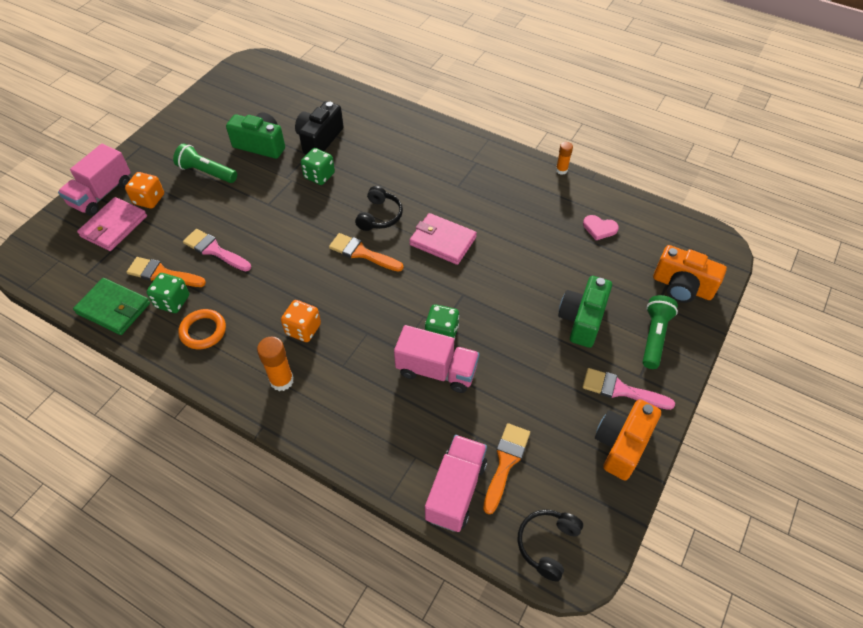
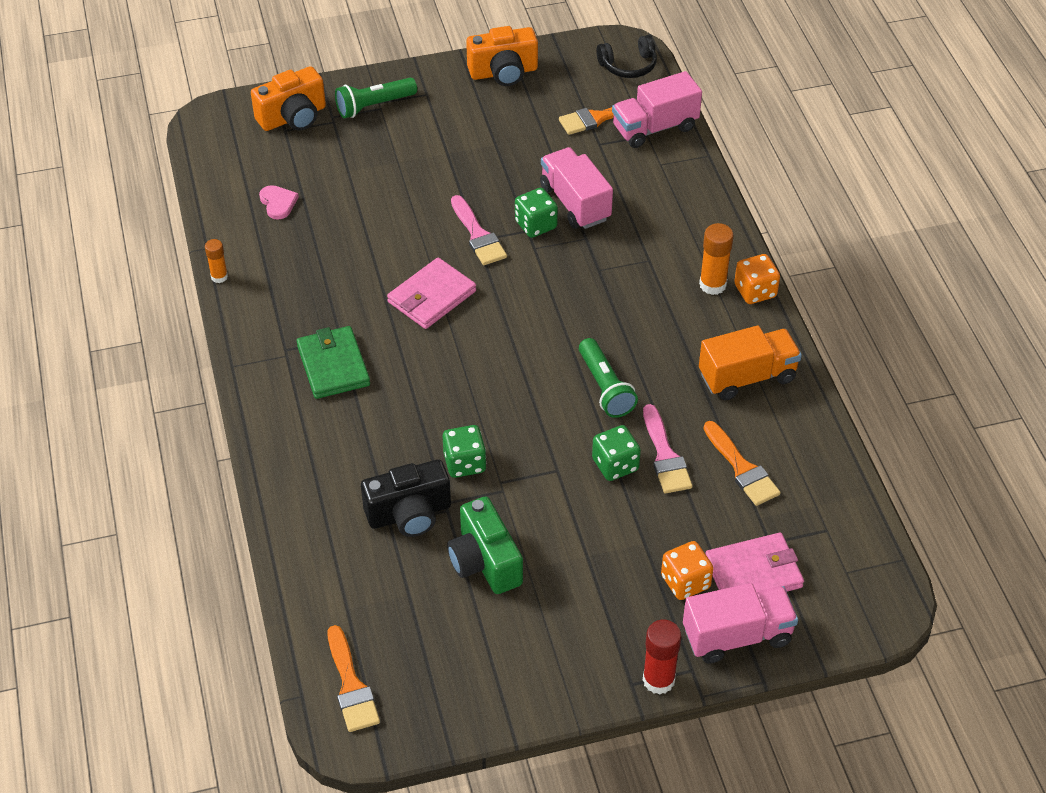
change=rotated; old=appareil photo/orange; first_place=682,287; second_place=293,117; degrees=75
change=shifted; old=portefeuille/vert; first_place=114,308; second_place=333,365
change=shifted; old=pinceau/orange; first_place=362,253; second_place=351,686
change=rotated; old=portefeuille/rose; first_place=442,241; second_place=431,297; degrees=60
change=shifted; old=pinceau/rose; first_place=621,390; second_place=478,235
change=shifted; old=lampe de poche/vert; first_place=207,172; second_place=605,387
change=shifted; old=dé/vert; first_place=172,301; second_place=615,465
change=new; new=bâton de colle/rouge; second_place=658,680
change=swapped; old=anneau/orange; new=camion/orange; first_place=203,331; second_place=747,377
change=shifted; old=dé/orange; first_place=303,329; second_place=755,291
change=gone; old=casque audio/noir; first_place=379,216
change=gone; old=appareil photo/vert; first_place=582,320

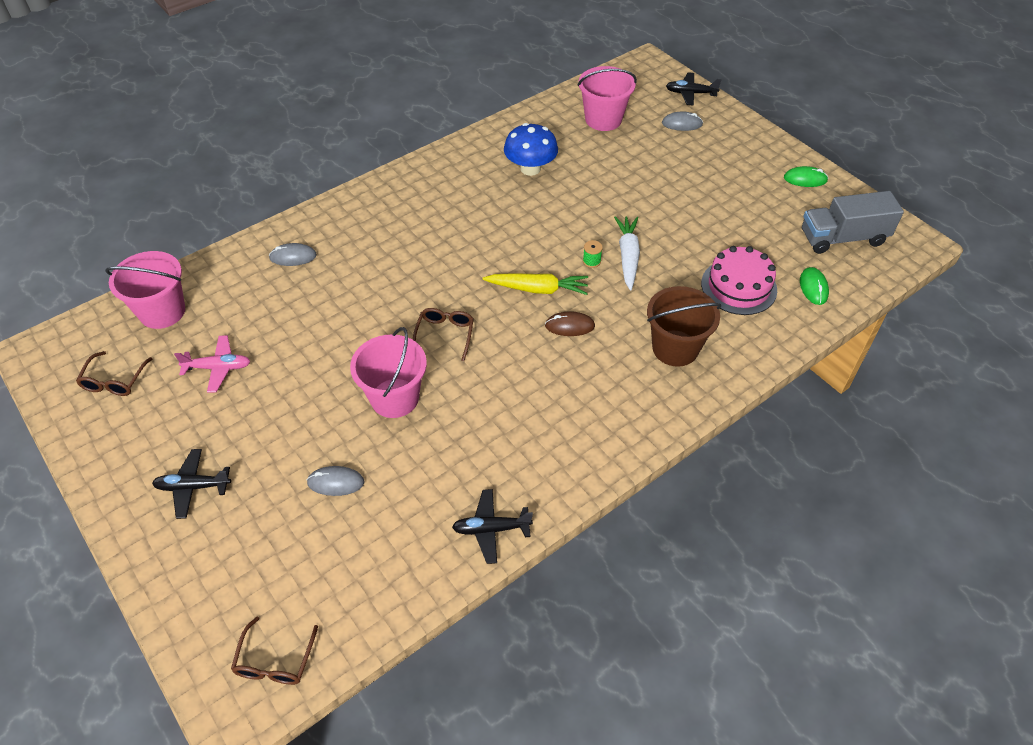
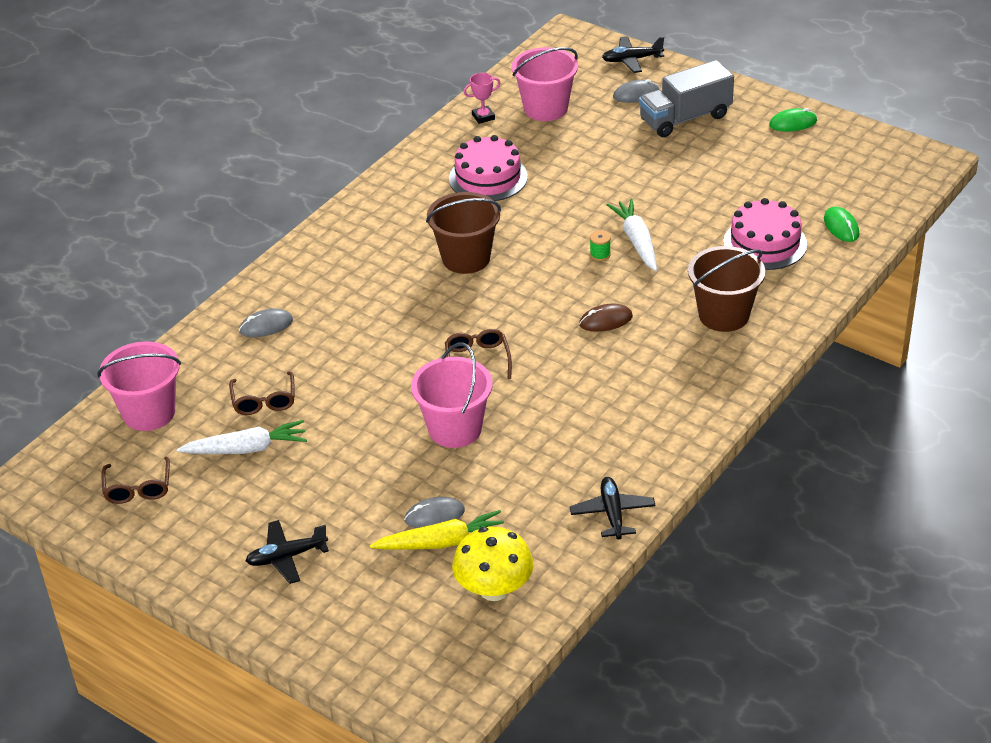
change=swapped; old=avion/rose; new=carotte/blanc; first_place=218,368; second_place=246,448
change=shifted; old=lunettes/marron; first_place=275,661; second_place=264,401
change=shifted; old=carotte/jaune; first_place=538,289; second_place=442,542
change=new; new=seau/marron; second_place=466,258
change=swapped; old=champignon/bleu; new=gâteau/rose; first_place=530,169; second_place=488,177
change=new; new=champignon/jaune; second_place=494,589
change=new; new=trophée/rose; second_place=483,117
change=rotated; old=avion/noir; first_place=491,529; second_place=612,513; degrees=105
change=shifted; old=camion/gris; first_place=843,238; second_place=685,118

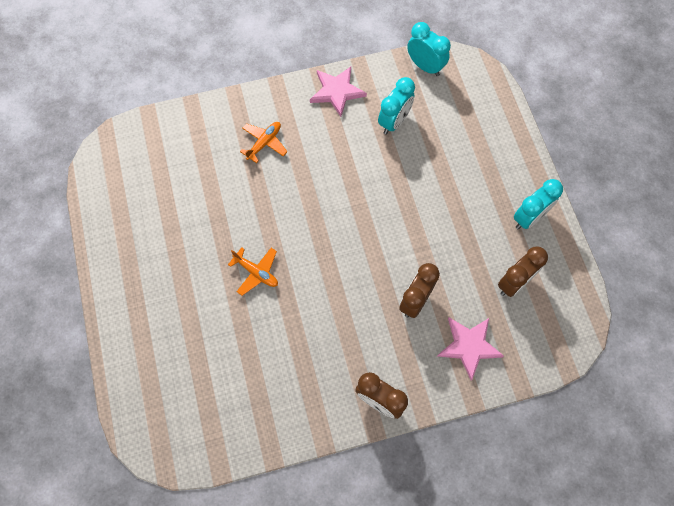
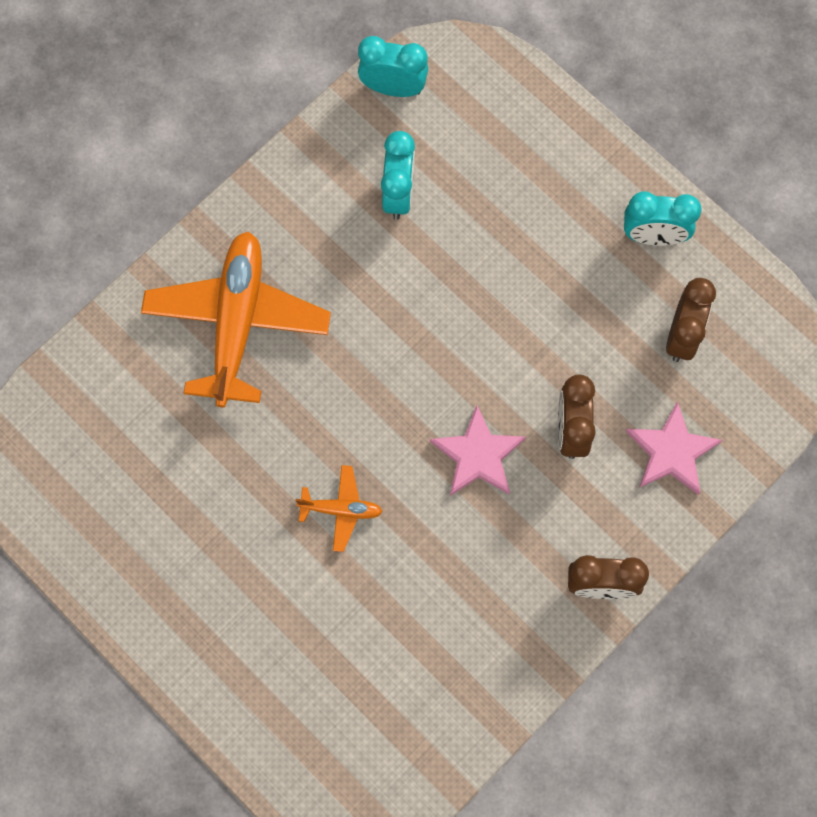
change=scaled; old=avion/orange; first_place=264,143; second_place=237,322; factor=2.21
change=shifted; old=étoile/rose; first_place=337,91; second_place=478,455
change=rotated; old=réveil/turquoise; first_place=529,218; second_place=653,236; degrees=75

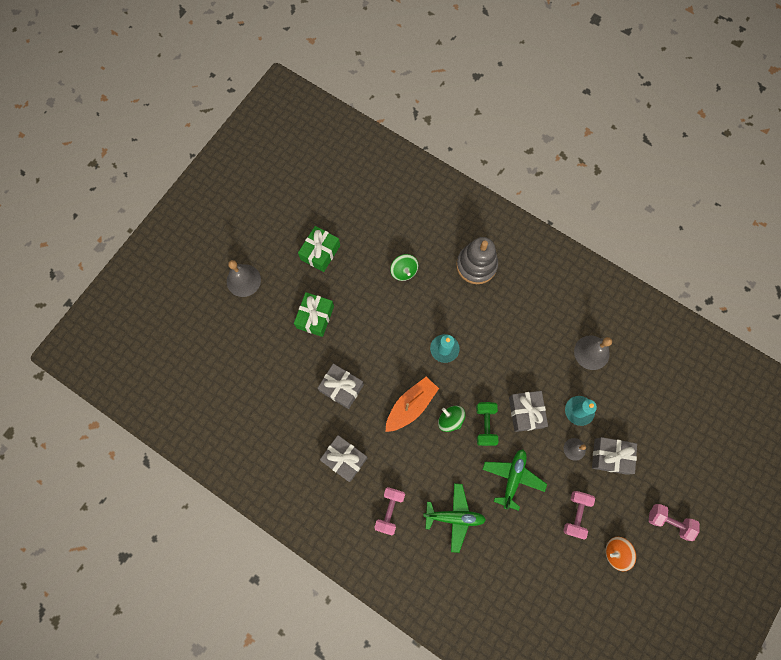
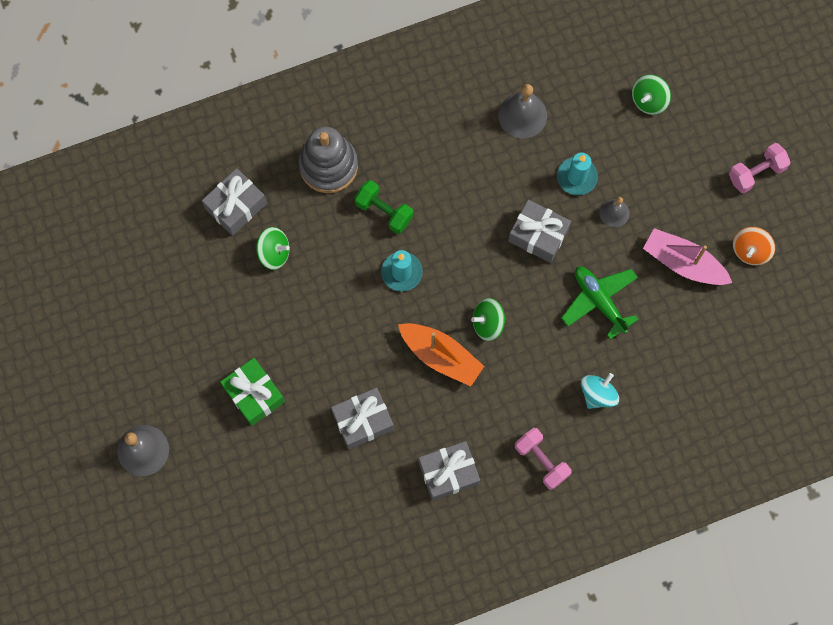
change=shifted; old=cadeau/gris; first_place=610,456; second_place=236,206
change=shifted; old=haltère/vert; first_place=485,425; second_place=384,211
change=rotated; old=bateau/orange; first_place=411,406; second_place=441,356; degrees=135
change=swapped; old=avion/vert; new=toupie/turquoise; first_place=454,517; second_place=598,394
change=new; new=toupie/vert; second_place=649,100
change=swapped; old=haltère/rose; new=bateau/rose; first_place=576,514; second_place=683,263
change=gone; old=cadeau/vert; first_place=320,252

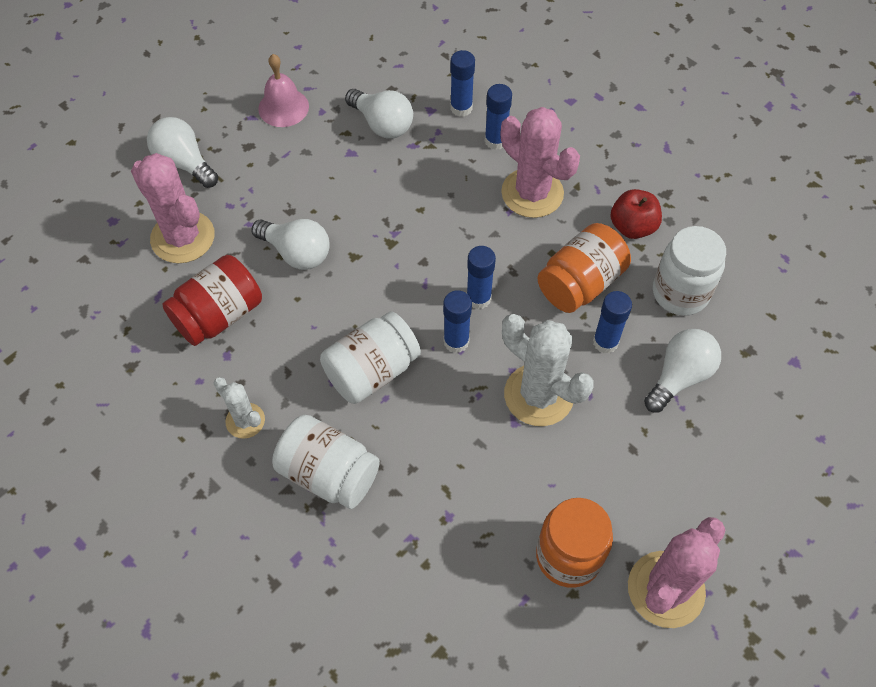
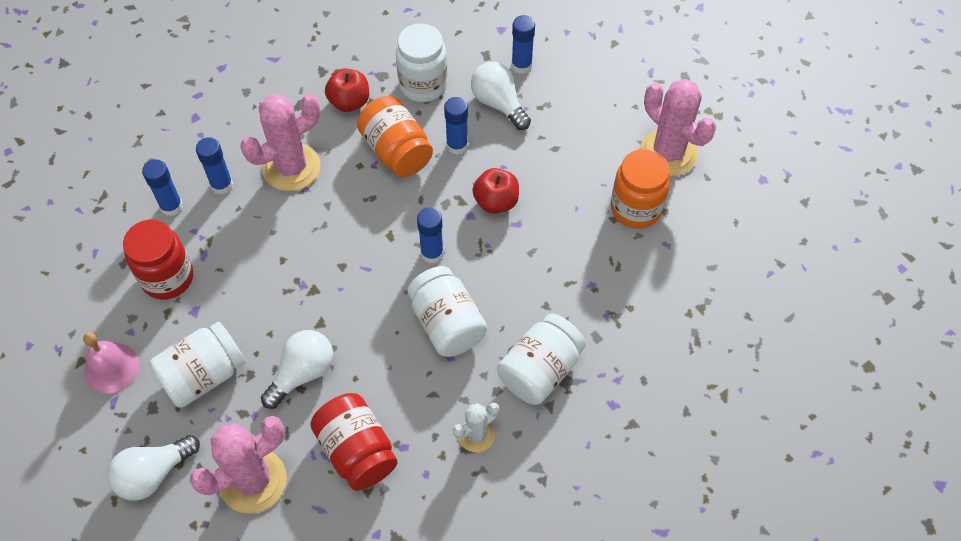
change=swapped; old=ampoule/blanc; new=bocal/rouge; first_place=382,124; second_place=167,278
change=new; new=bocal/blanc; second_place=203,375
change=swapped; old=cactus/blanc; new=pomme/rouge; first_place=538,395; second_place=496,202
change=shifted; old=bâton de colle/bleu; first_place=478,298; second_place=521,65

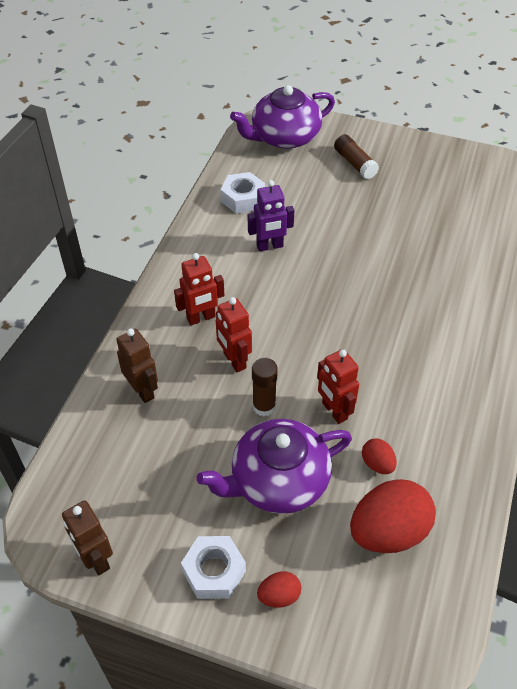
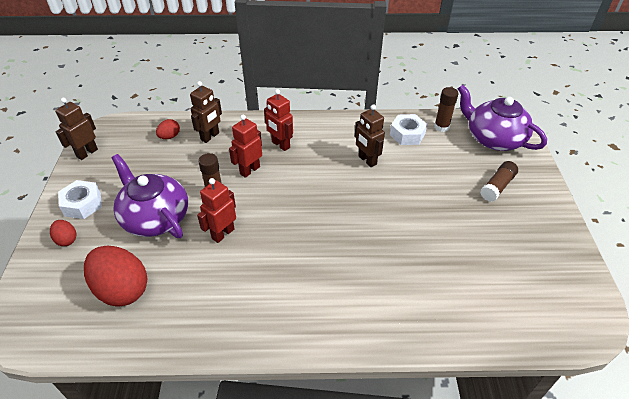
change=shifted; old=œuf/rouge; first_place=377,464; second_place=169,137
change=repainted; old=robot/violet; new=robot/marron; first_place=270,246; second_place=367,160
change=new; new=bâton de colle/marron; second_place=441,127

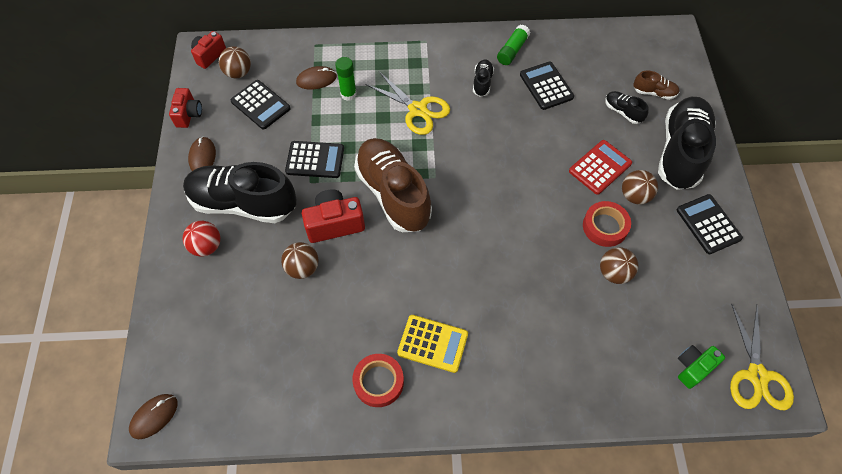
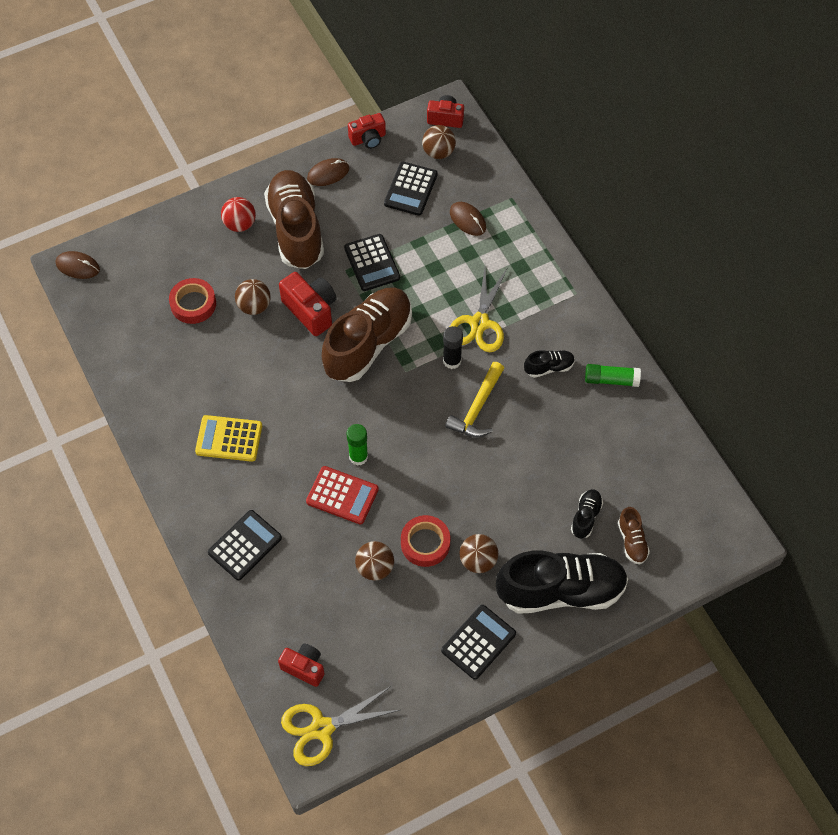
change=shifted; old=ruban adhésif/rouge; first_place=378,382; second_place=193,304
change=rotated; old=calculatrice/jaune; first_place=432,343; second_place=229,439; degrees=105
change=shifted; old=calculatrice/noir; first_place=546,86; second_place=245,545
change=repainted; old=chaussure/noir; new=chaussure/marron; first_place=243,203; second_place=296,229
change=repainted; old=appareil photo/vert; new=appareil photo/rouge; first_place=693,367; second_place=304,667
change=shifted; old=calculatrice/rouge; first_place=600,167; second_place=342,495
change=shifted; old=bâton de colle/vert; first_place=348,94; second_place=358,457
change=new; new=bâton de colle/noir; second_place=452,361
change=new; new=marteau/jaune; second_place=477,408

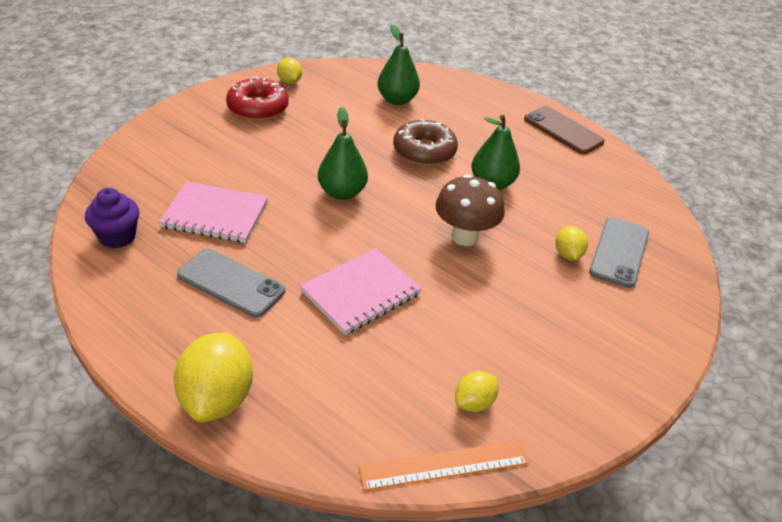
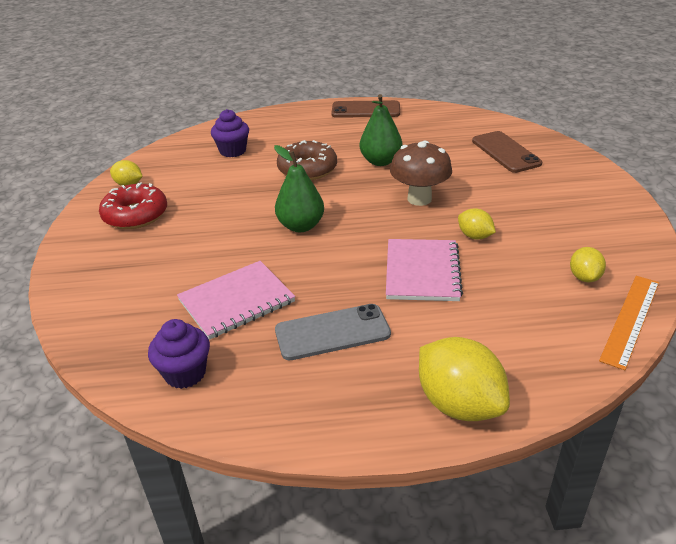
change=swapped; old=poire/vert; new=muffin/violet; first_place=397,100; second_place=233,151
change=shifted; old=citron/jaune; first_place=567,254; second_place=475,236
change=repainted; old=téléphone/gris; new=téléphone/marron; first_place=619,252; second_place=505,152

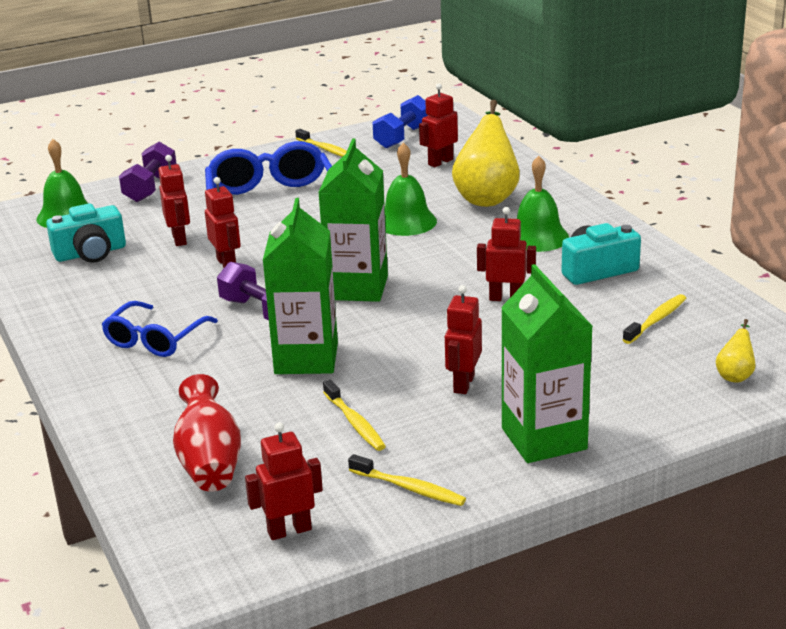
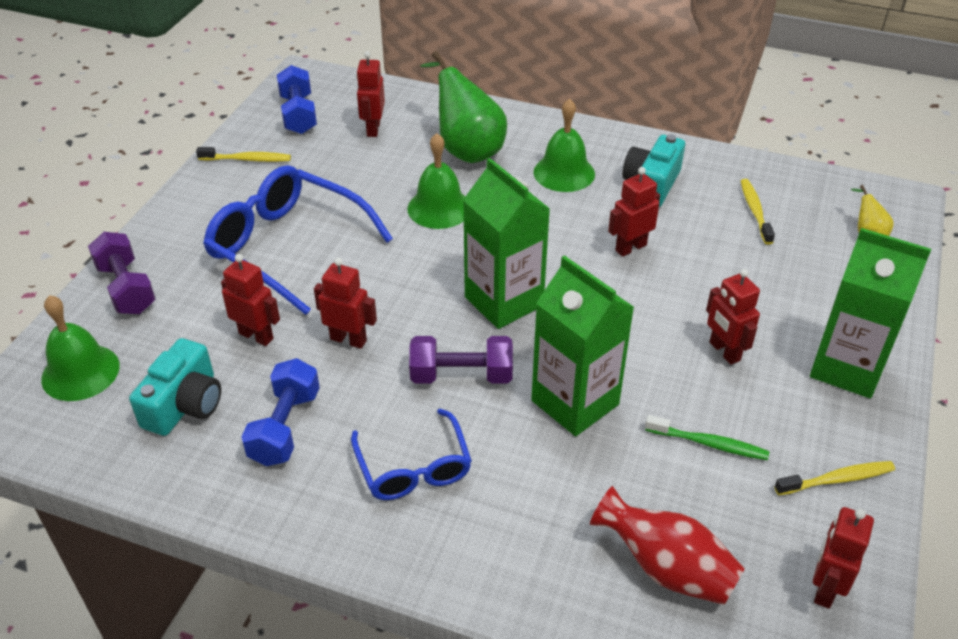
change=new; new=haltère/bleu; second_place=285,427
change=repainted; old=poire/jaune; new=poire/vert; first_place=487,197; second_place=466,149
change=repainted; old=brosse à dents/jaune; new=brosse à dents/vert; first_place=354,423; second_place=708,444

